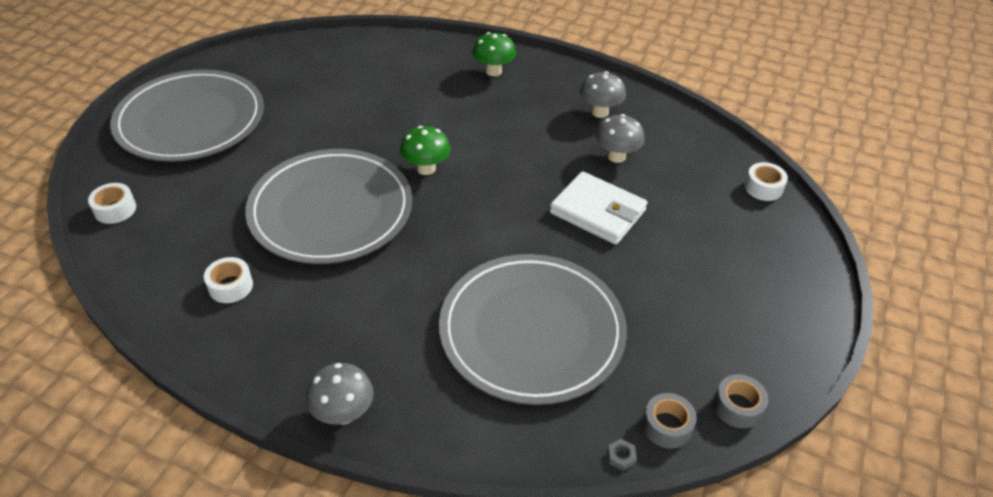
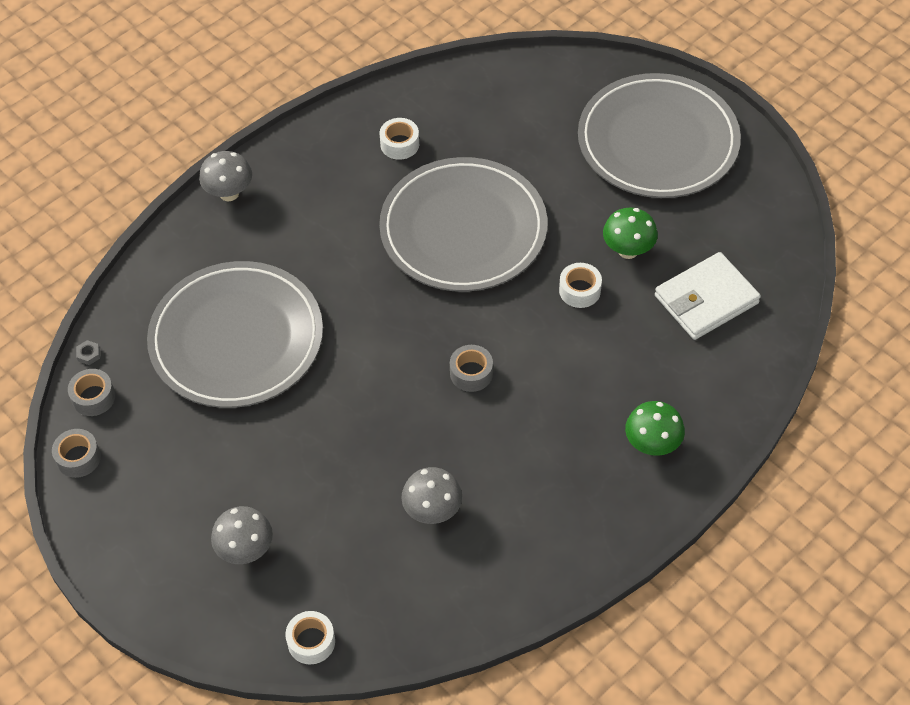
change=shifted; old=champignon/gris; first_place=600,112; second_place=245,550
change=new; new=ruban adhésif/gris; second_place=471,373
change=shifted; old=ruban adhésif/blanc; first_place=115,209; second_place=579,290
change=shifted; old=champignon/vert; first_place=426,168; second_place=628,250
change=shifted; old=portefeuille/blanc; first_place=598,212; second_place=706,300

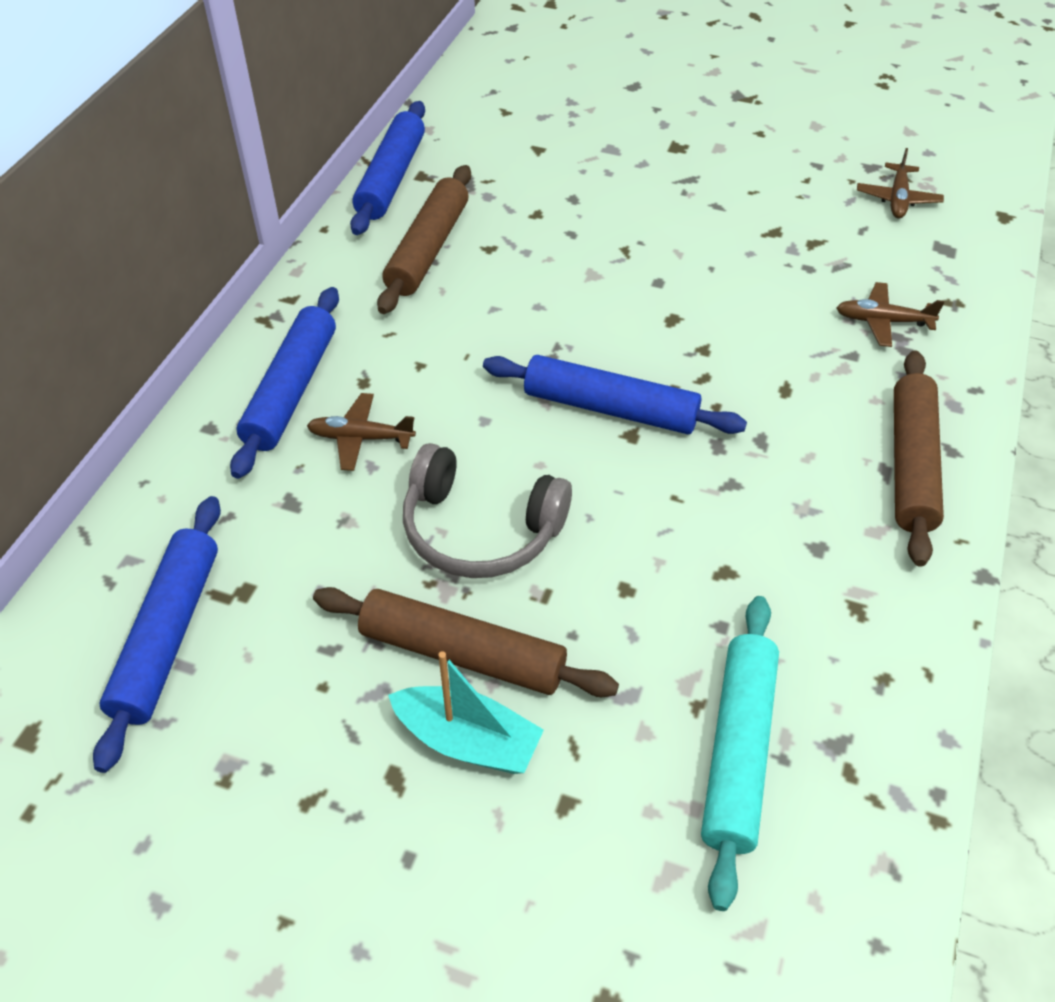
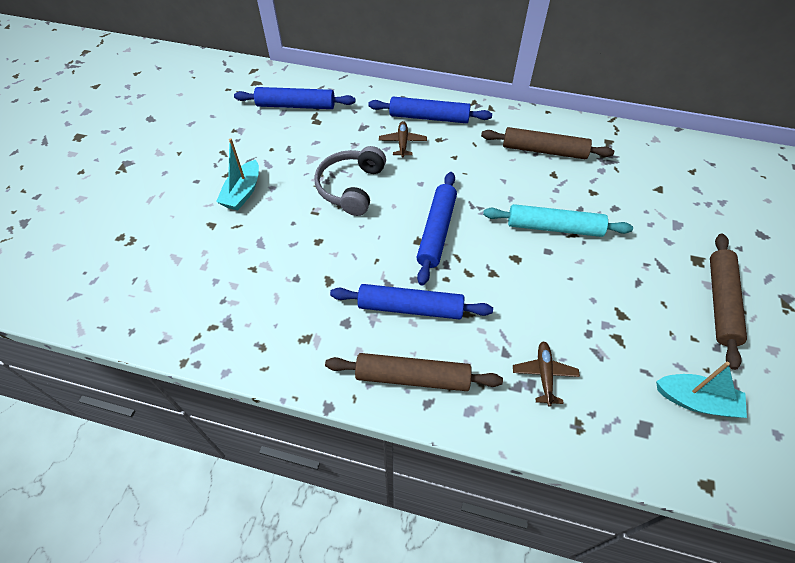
change=shifted; old=rouleau à pâtisserie/bleu; first_place=391,178; second_place=410,307
change=shifted; old=rouleau à pâtisserie/turquoise; first_place=738,751; second_place=554,227
change=swapped; old=avion/marron; new=bateau/turquoise; first_place=897,199; second_place=696,401
change=shifted; old=rouleau à pâtisserie/marron; first_place=463,653; second_place=721,302

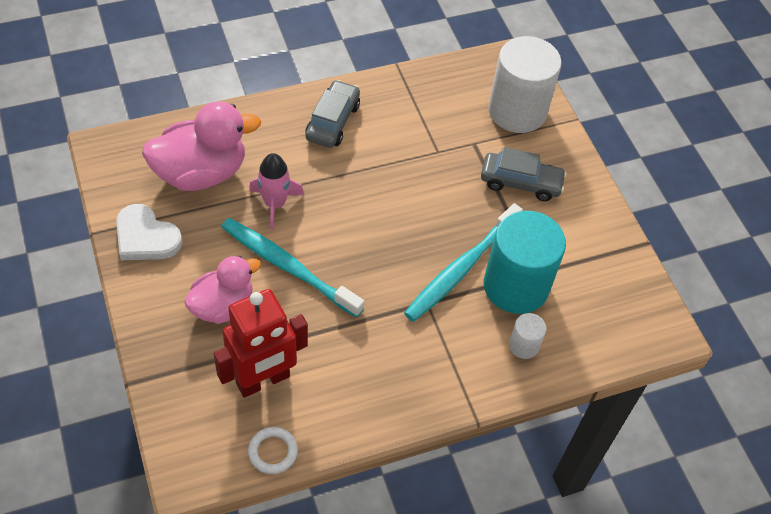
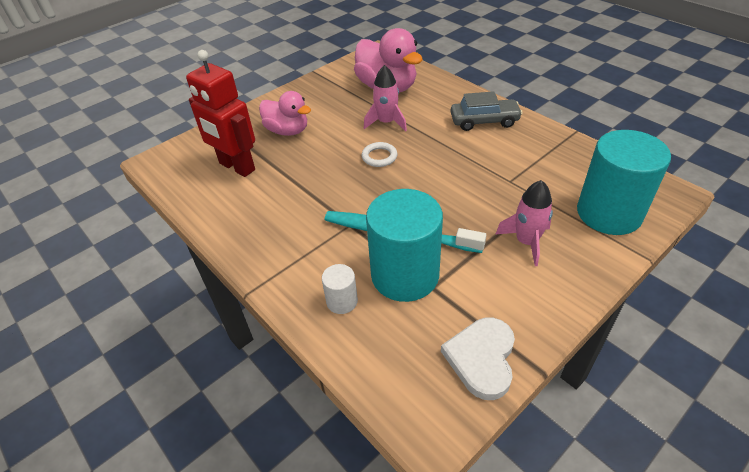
change=shifted; old=anneau/blanc; first_place=273,452; second_place=379,157
change=shifted; old=cœur/blanc; first_place=146,237; second_place=482,358
change=swapped; old=voiture/gris; new=fusée/rose; first_place=520,182; second_place=526,242
change=repainted; old=cylindre/blanc; new=cylindre/turquoise; first_place=517,111; second_place=609,213
change=gone; old=brosse à dents/turquoise; first_place=287,266

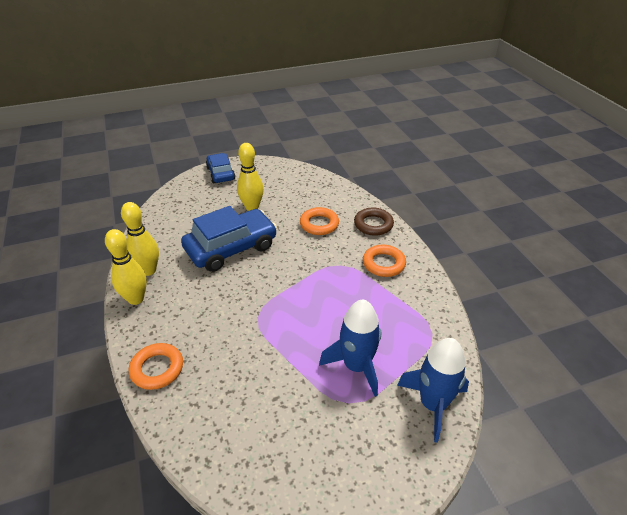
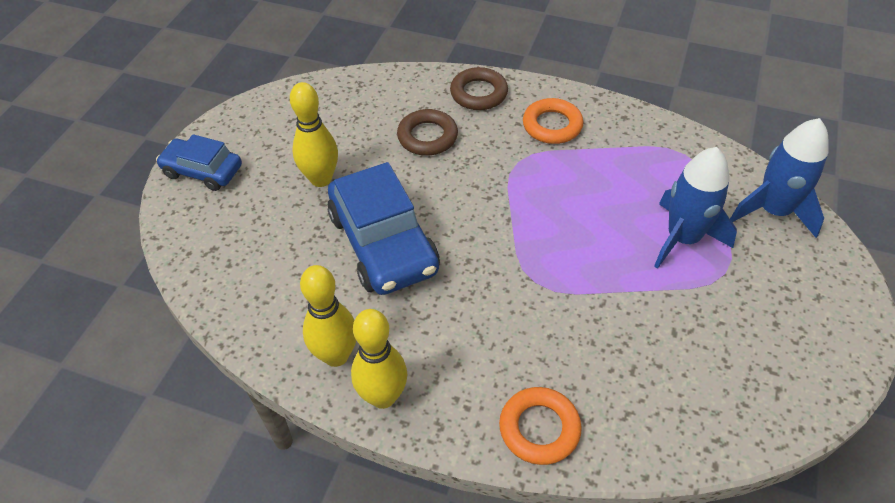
change=rotated; old=voiture/bleu; first_place=231,248; second_place=383,243; degrees=150
change=repainted; old=anneau/orange; new=anneau/marron; first_place=319,224; second_place=427,137

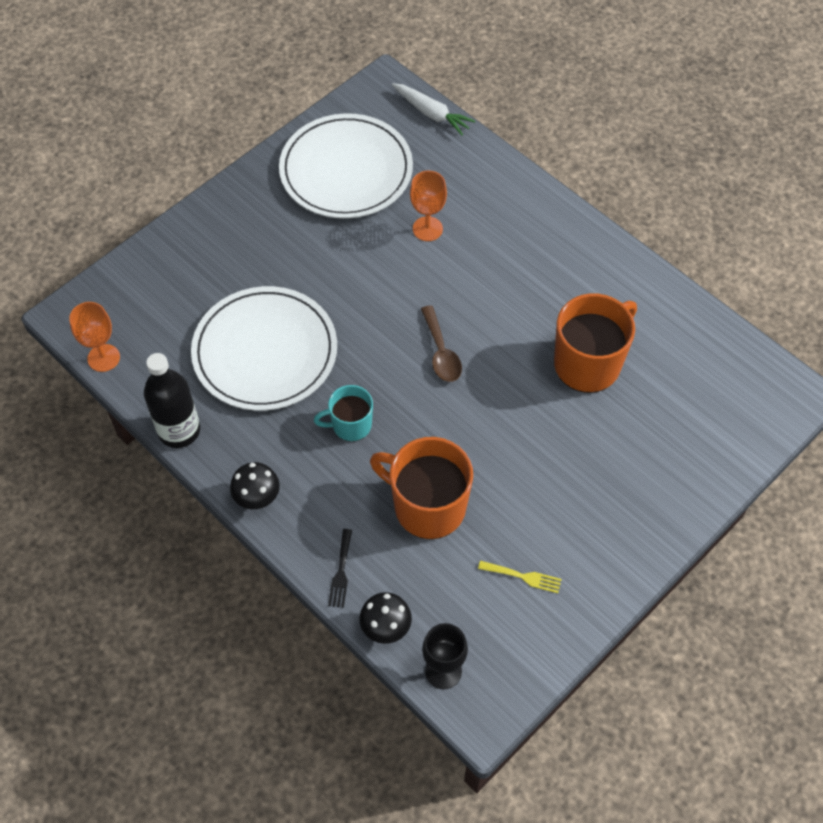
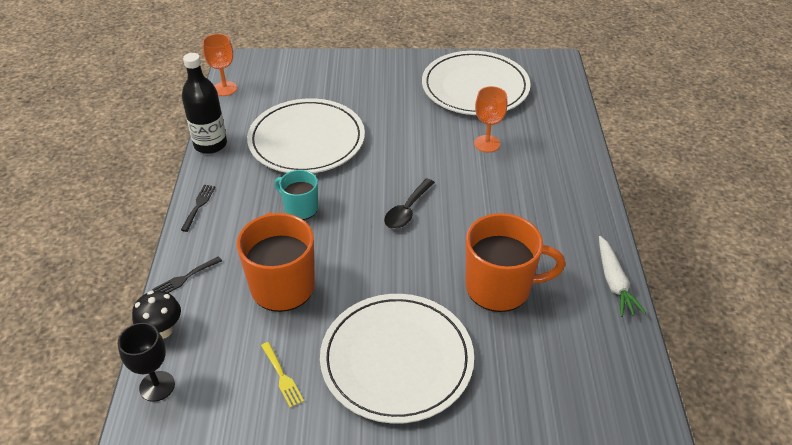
change=swapped; old=champignon/noir; new=fourchette/noir; first_place=257,499; second_place=199,205
change=new; new=assiette/blanc; second_place=397,360
change=repainted; old=cuillère/marron; new=cuillère/noir; first_place=441,352; second_place=407,210
change=shifted; old=carotte/blanc; first_place=431,113; second_place=614,282

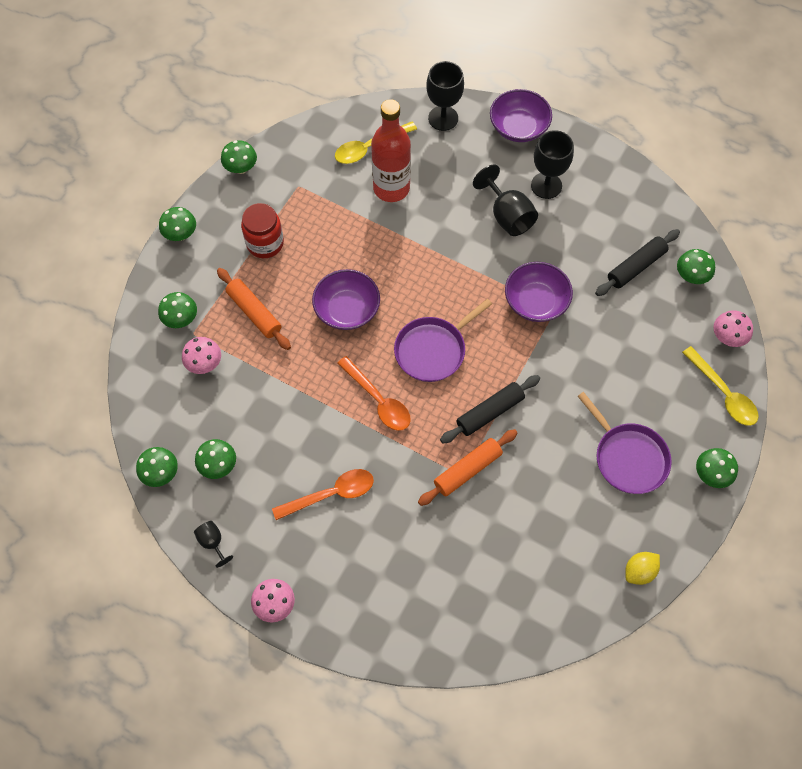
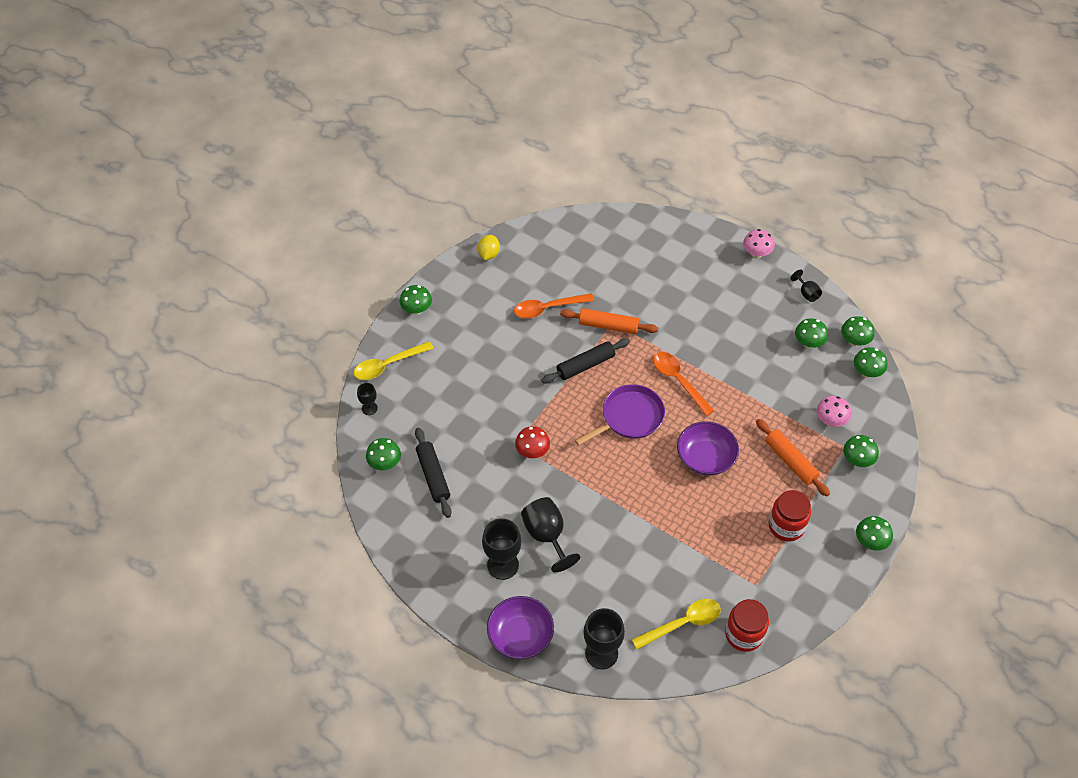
change=rotated; old=cuillère/jaune; first_place=723,393; second_place=388,365; degrees=-90
change=swapped; old=champignon/rose; new=verre à pied/noir; first_place=727,337; second_place=369,408
change=rotated; old=rouleau à pâtisserie/noir; first_place=636,267; second_place=433,476; degrees=-75
change=rotated; old=citron/jaune; first_place=639,571; second_place=488,254; degrees=-45
change=shifted; old=cuillère/orange; first_place=331,494; second_place=548,308
change=swapped; old=bol/violet; new=champignon/rouge; first_place=536,301; second_place=532,451
change=rotated; old=rouleau à pâtisserie/orange; first_place=467,470; second_place=608,326; degrees=45
change=new; new=bocal/rouge; second_place=744,634
change=shifted; old=champignon/vert; first_place=241,168; second_place=867,372
change=gone; old=bouteille/rouge; first_place=391,188
change=gone; old=poêle/violet; first_place=628,457

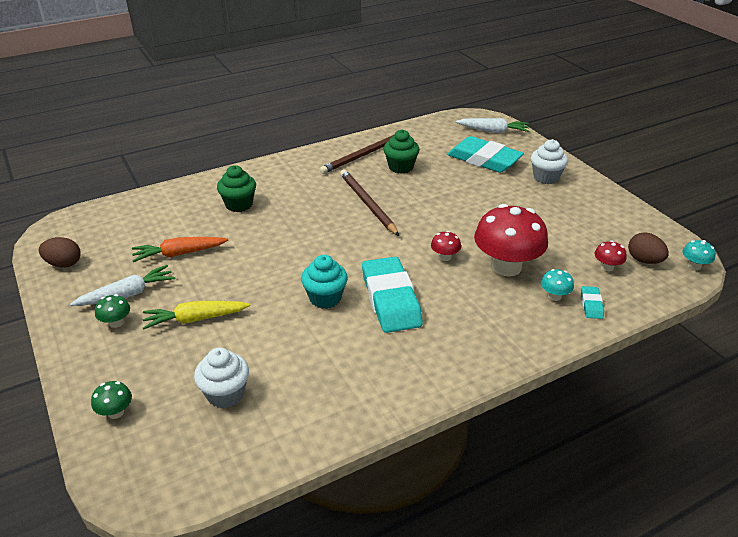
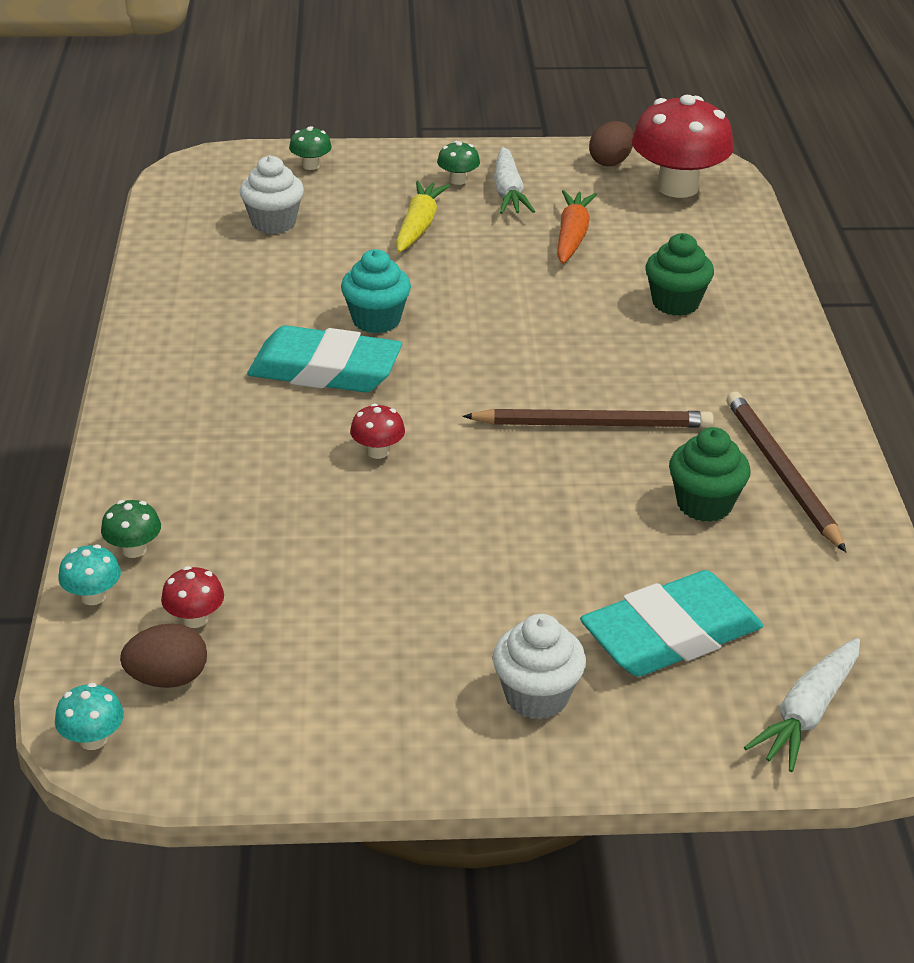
change=shifted; old=champignon/turquoise; first_place=554,296; second_place=93,596
change=swapped; old=gomme/turquoise; new=champignon/vert; first_place=591,305; second_place=134,549
change=shifted; old=champignon/rouge; first_place=506,267; second_place=677,187

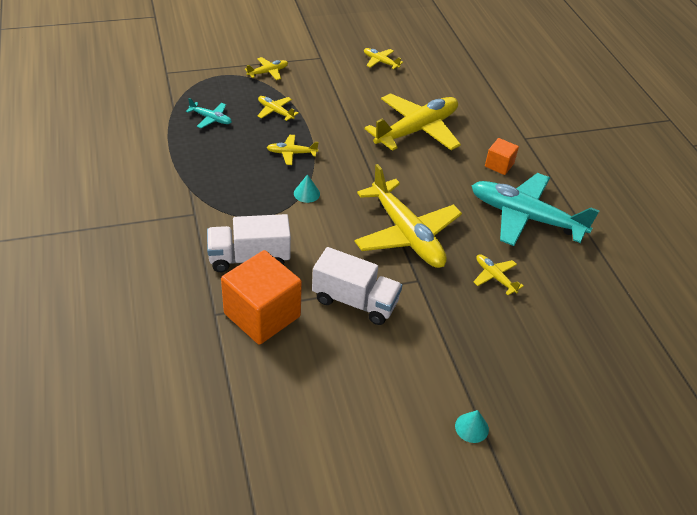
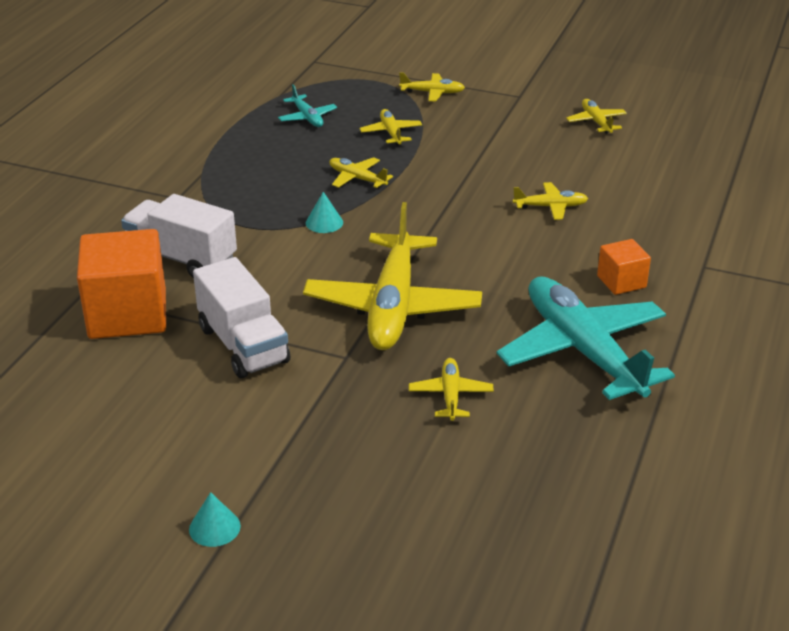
change=scaled; old=avion/jaune; first_place=416,130; second_place=550,207; factor=0.44

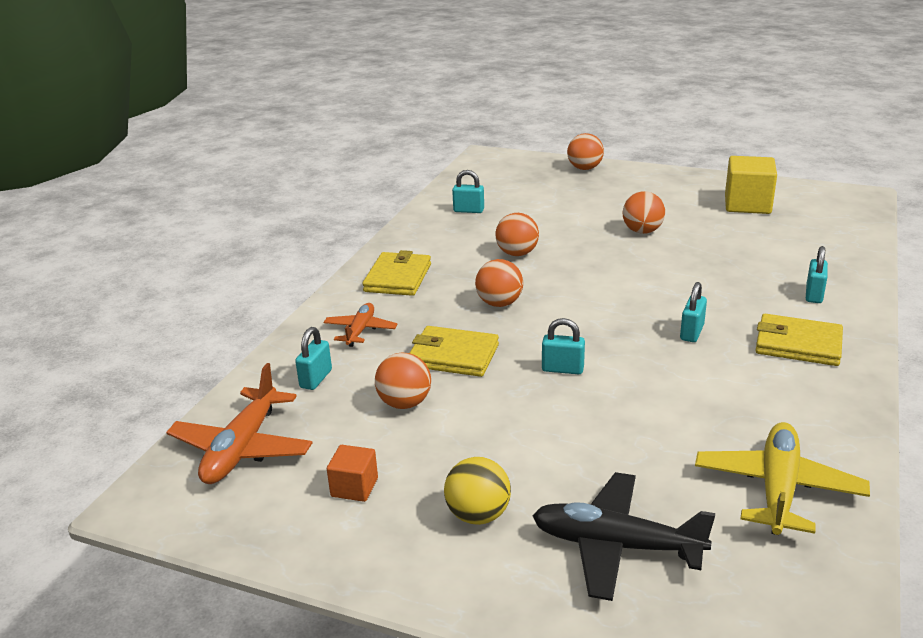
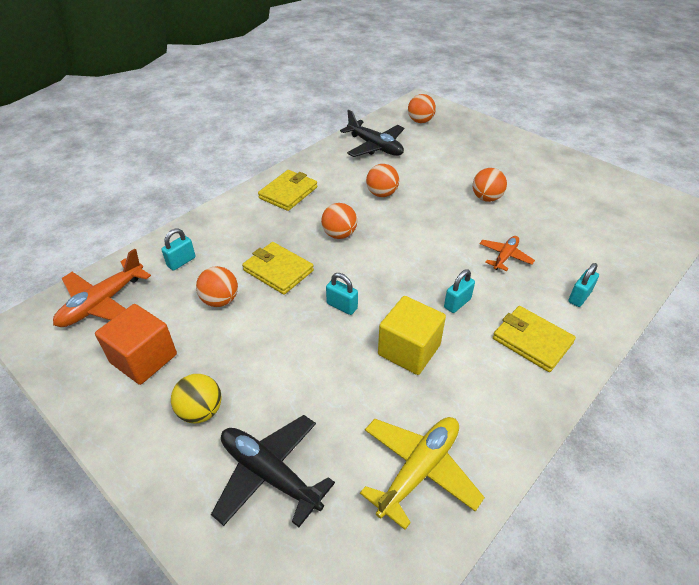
change=scaled; old=cube/orange; first_place=354,487; second_place=144,358; factor=1.81
change=swapped; old=cadenas/turquoise; new=avion/noir; first_place=468,210; second_place=375,146
change=shifted; old=cube/jaune; first_place=747,204; second_place=409,350
change=shifted; old=balle/orange; first_place=584,168; second_place=420,121
change=shifted; old=avion/orange; first_place=360,330; second_place=505,257

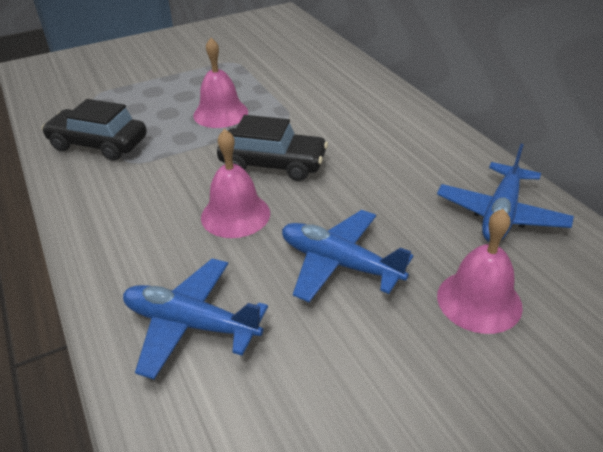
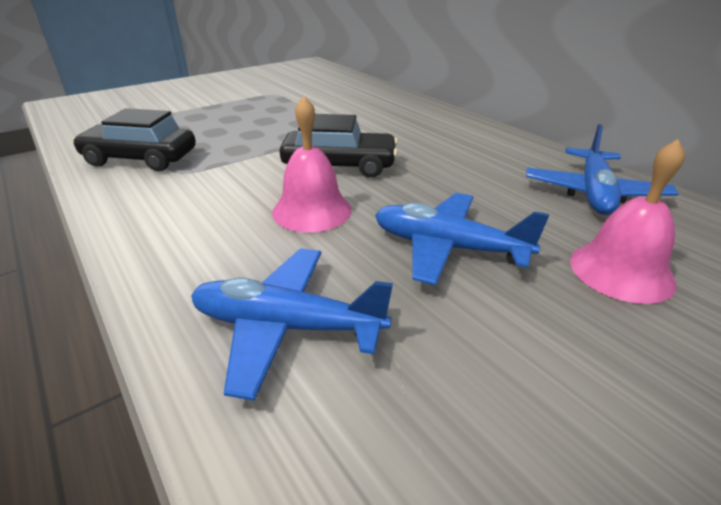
change=gone; old=cloche/rose; first_place=220,113

